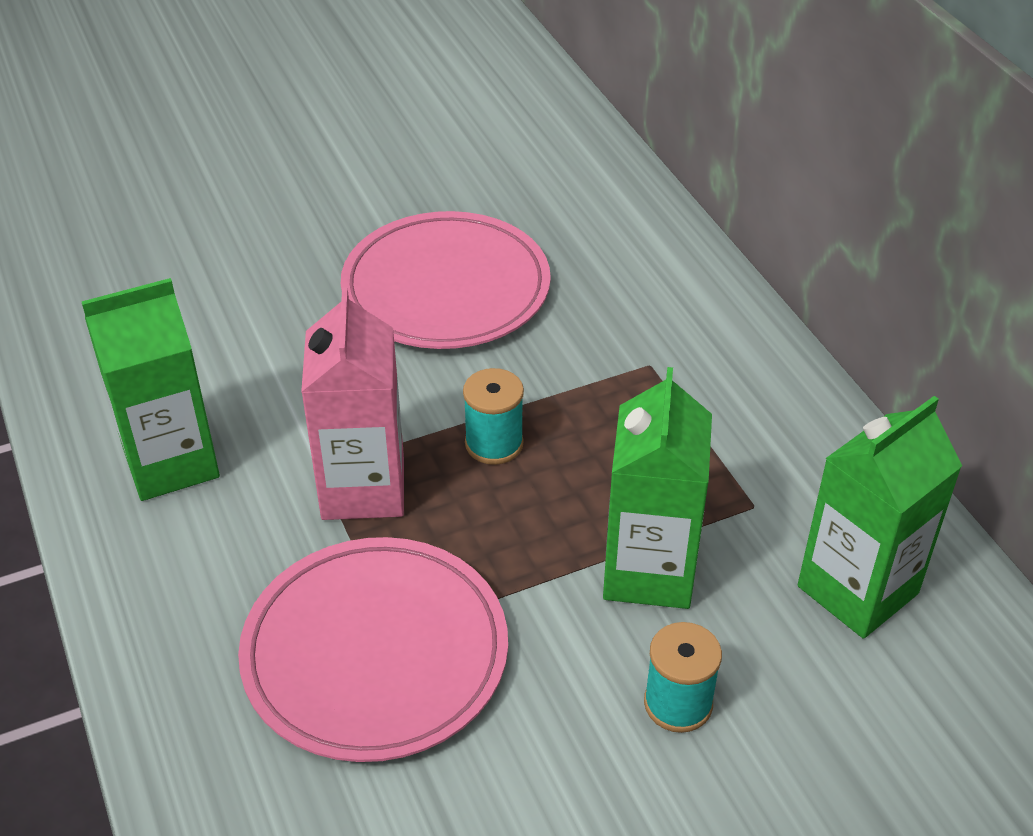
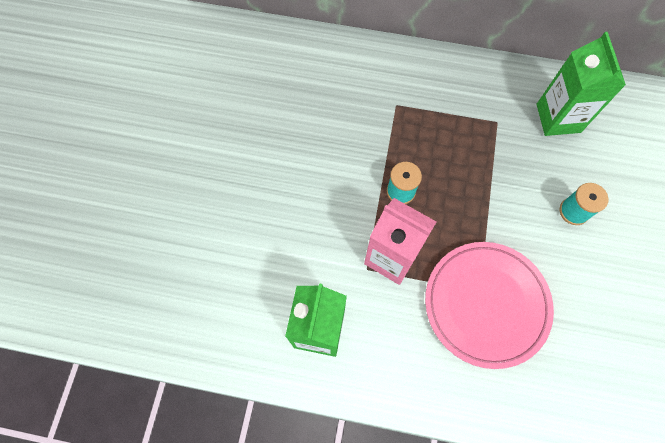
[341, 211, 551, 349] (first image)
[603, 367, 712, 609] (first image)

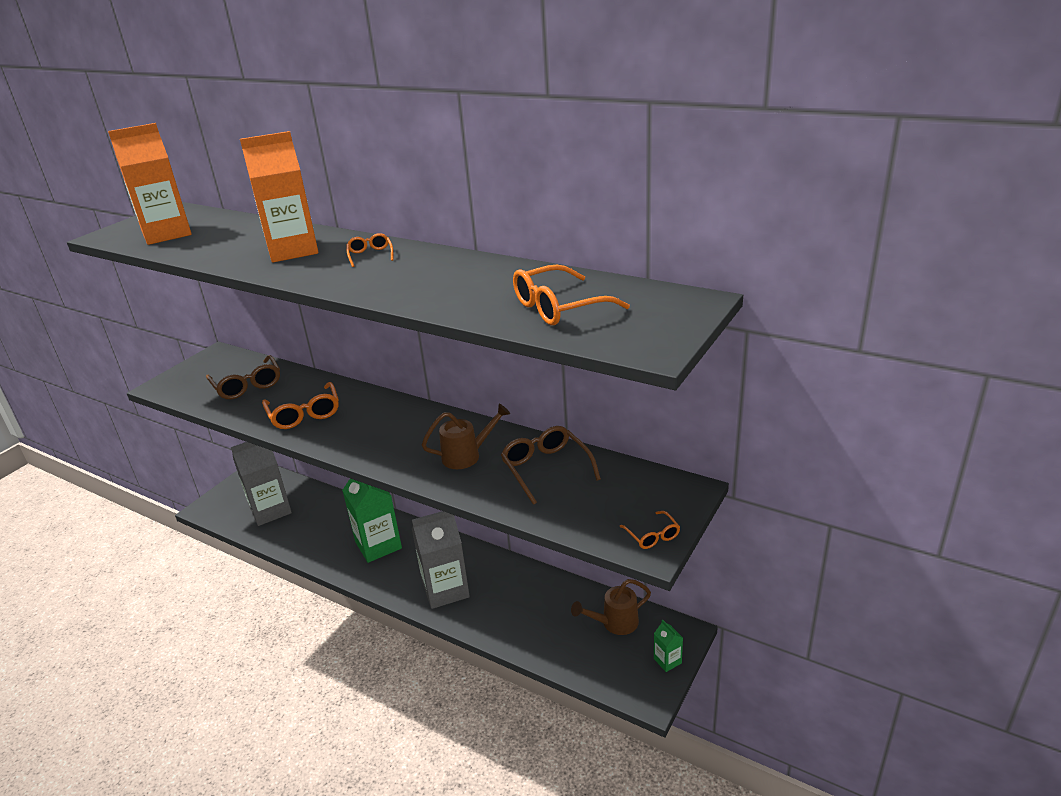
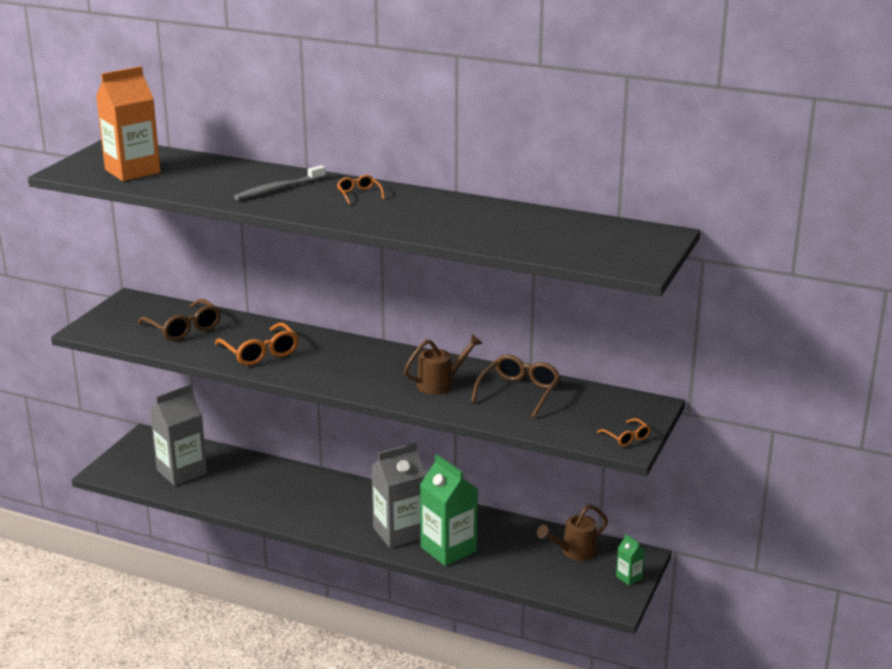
[234, 165, 326, 200]
[513, 265, 630, 325] (first image)
[471, 354, 561, 418]
[420, 454, 478, 566]

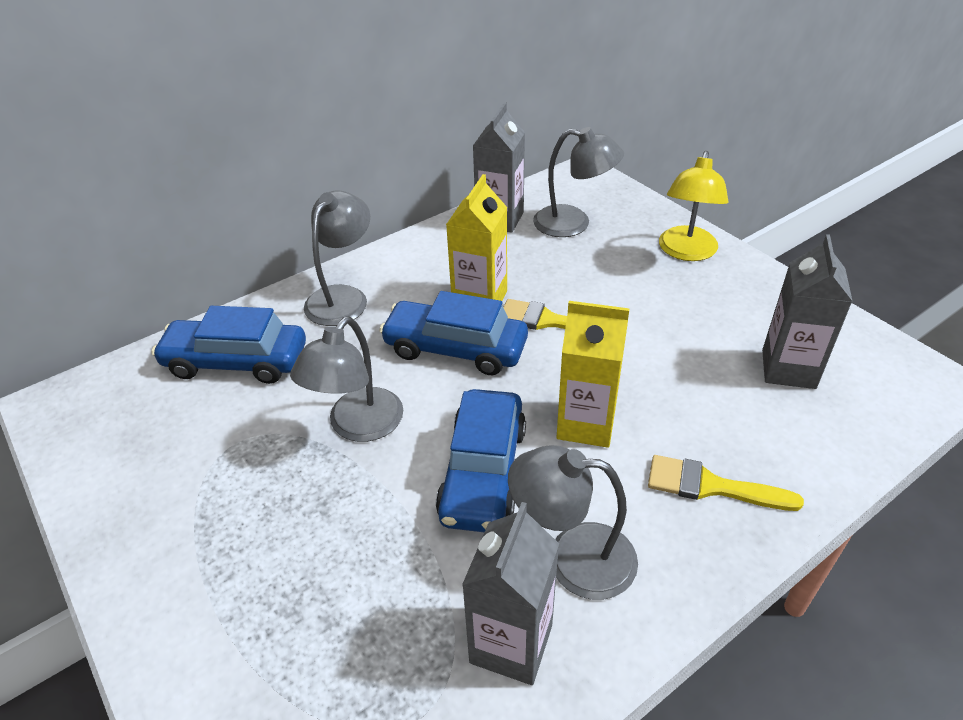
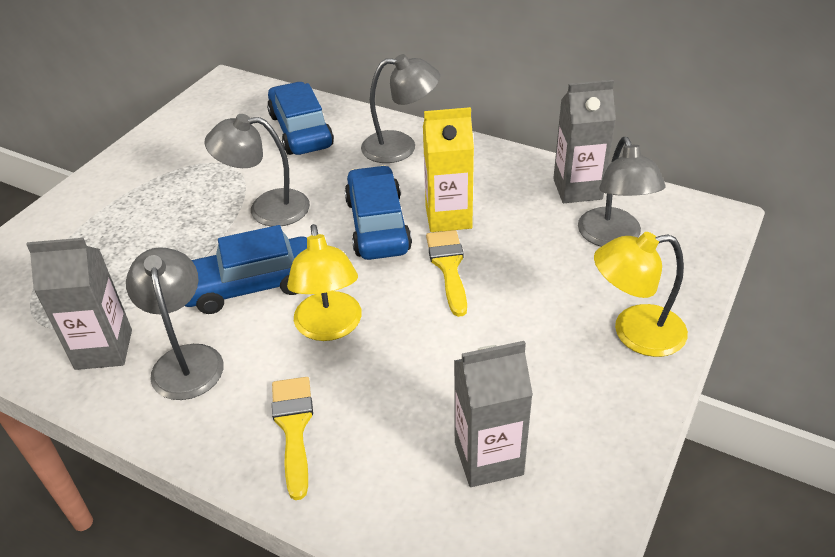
[287, 224, 362, 341]

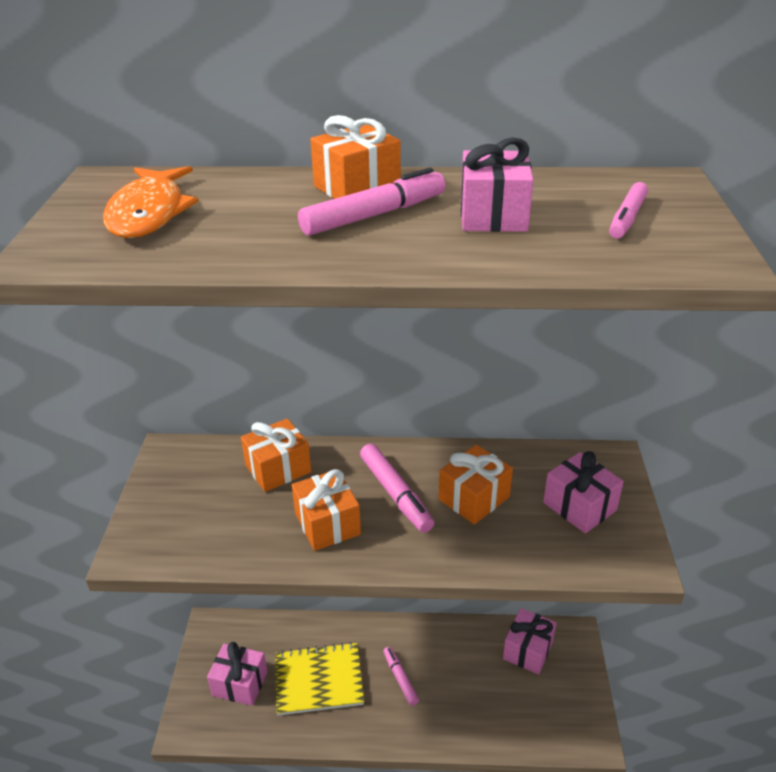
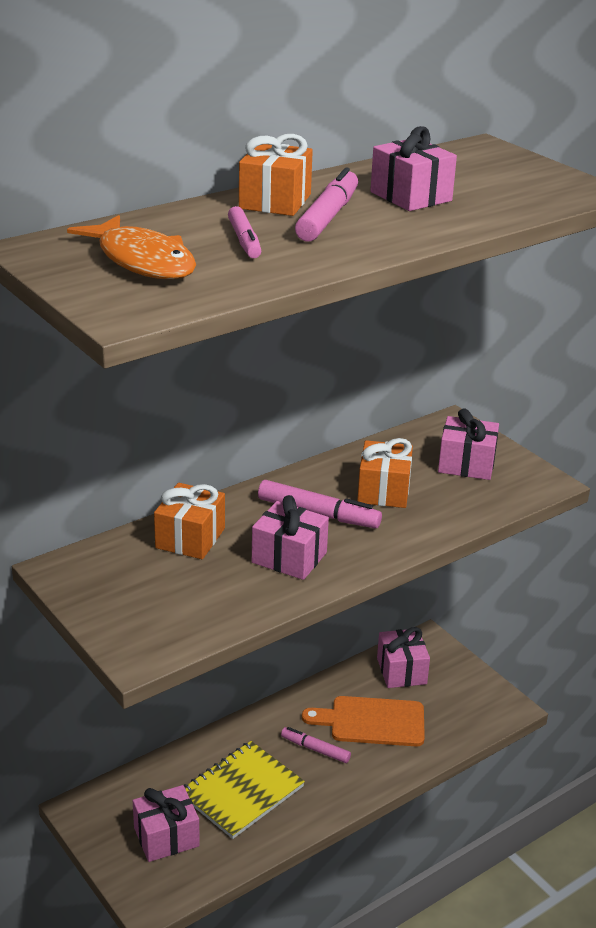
[228, 206, 261, 258]
[252, 495, 329, 580]
[302, 696, 425, 746]

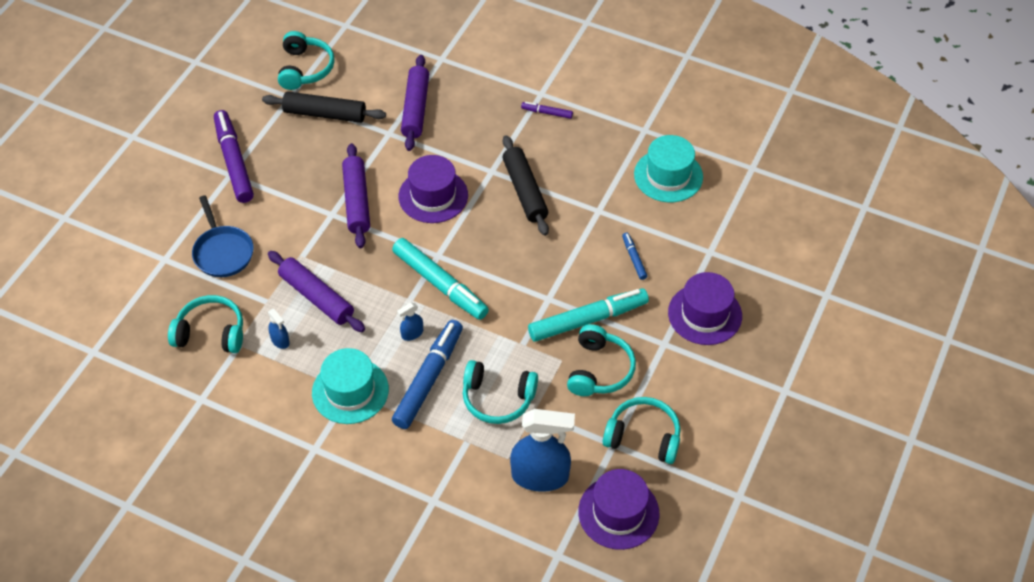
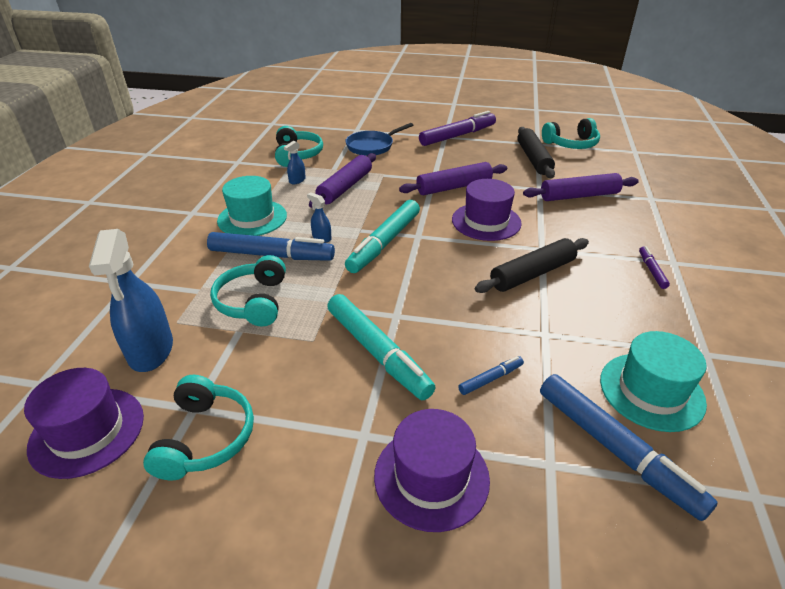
[567, 324, 636, 396] (first image)
[540, 374, 718, 521]

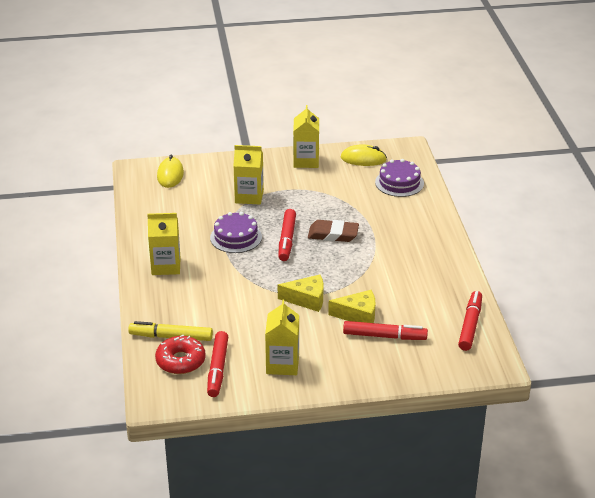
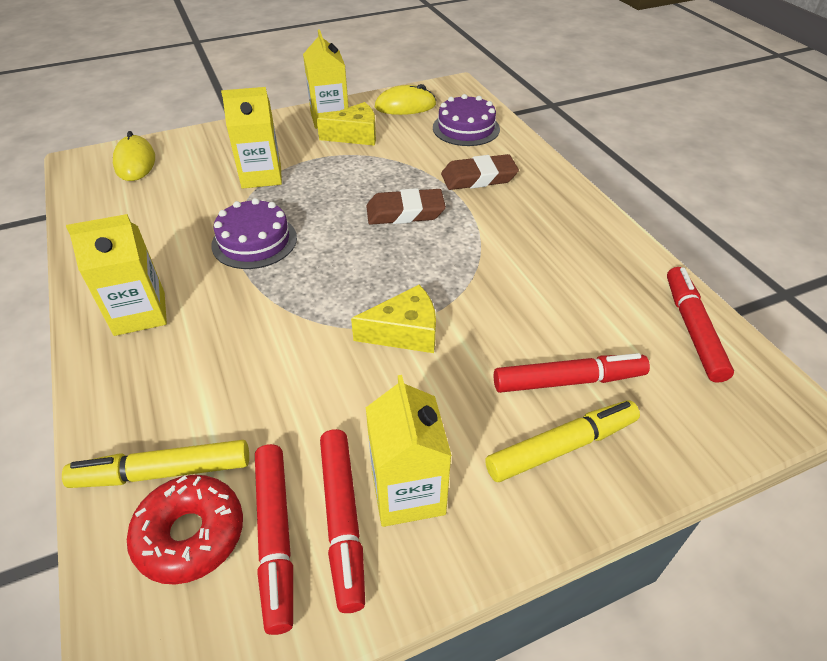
[320, 429, 365, 613]
[317, 102, 376, 146]
[441, 154, 519, 190]
[485, 400, 640, 482]

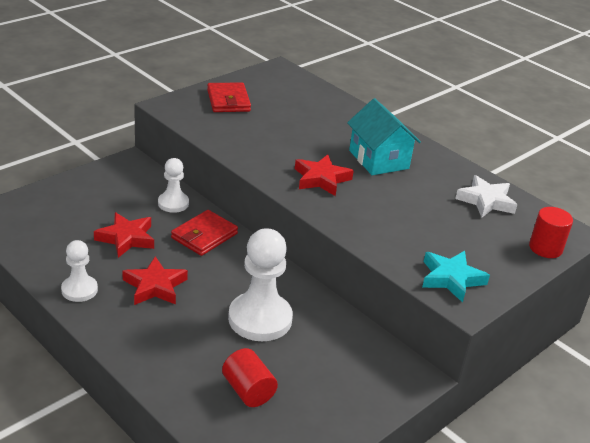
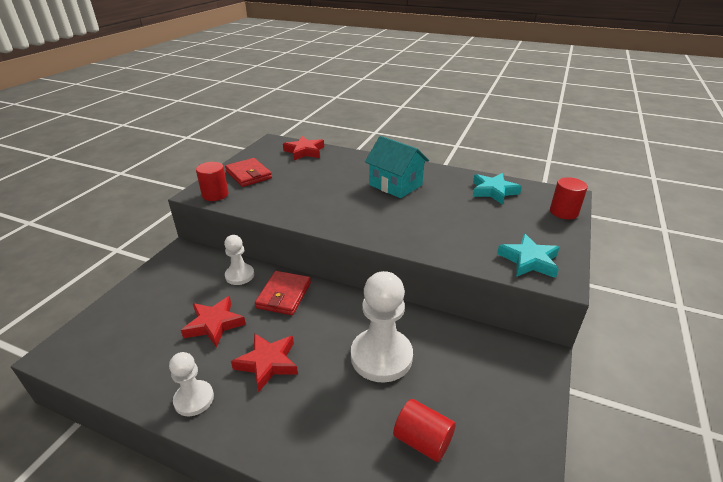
[283, 136, 324, 160]
[473, 173, 522, 205]
[196, 162, 228, 201]

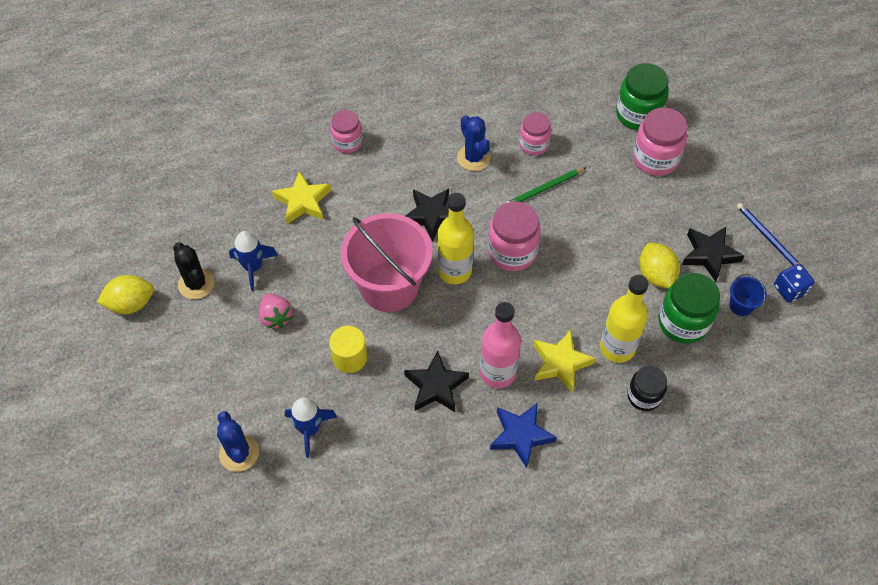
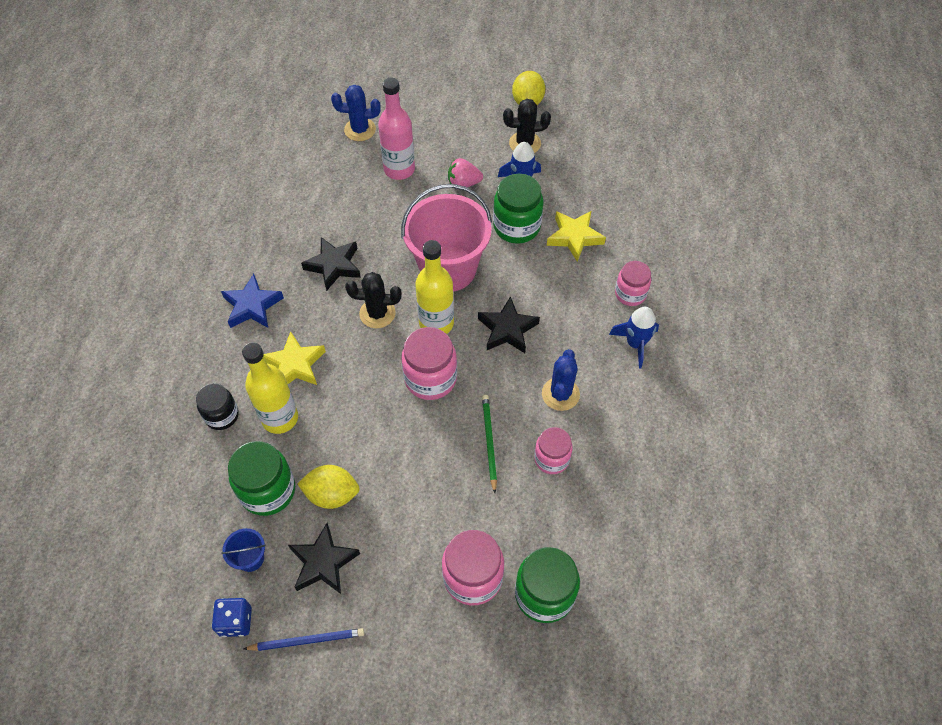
[542, 349, 580, 411]
[378, 78, 415, 180]
[329, 326, 367, 373] (first image)
[609, 307, 659, 369]
[493, 174, 544, 244]
[345, 272, 401, 328]

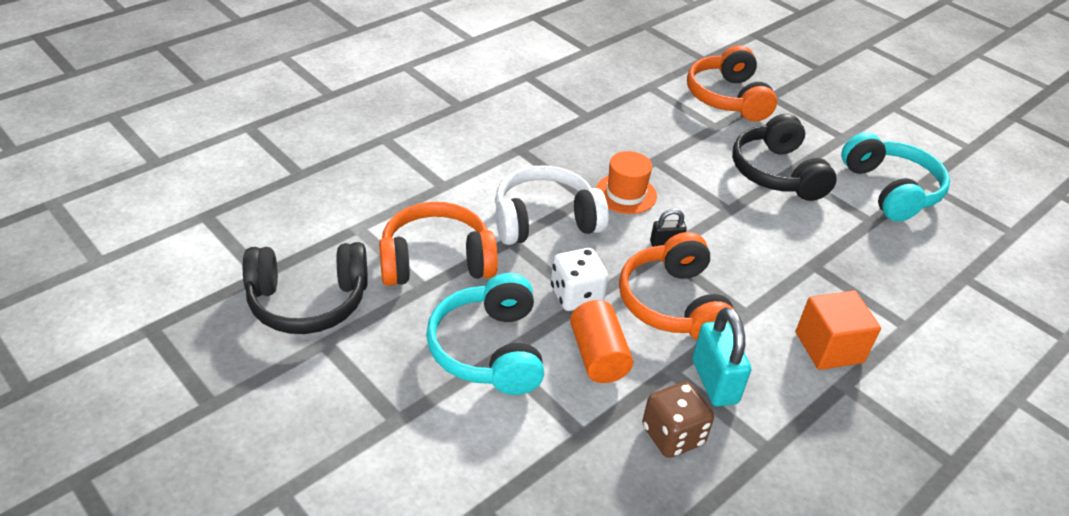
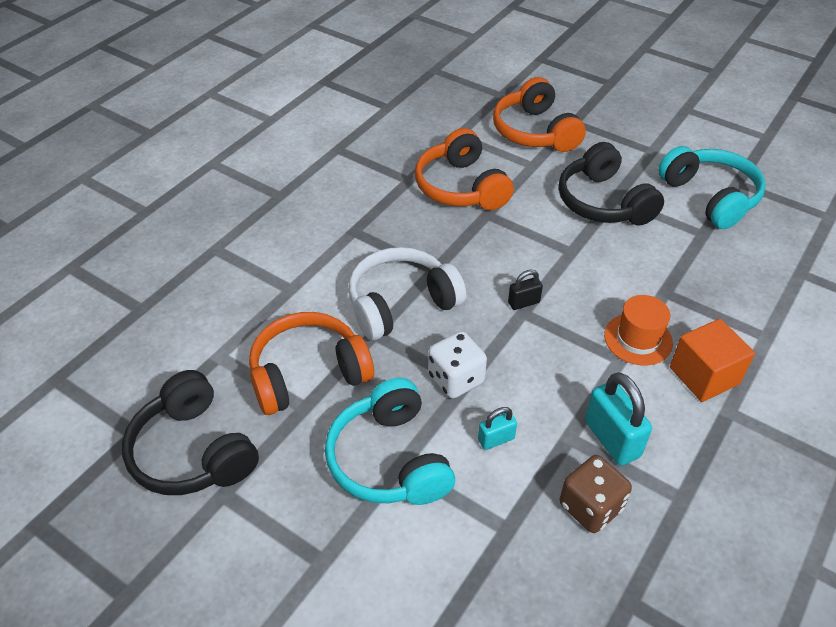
[604, 295, 673, 366]
[415, 128, 514, 210]
[122, 370, 259, 495]
[478, 407, 517, 450]

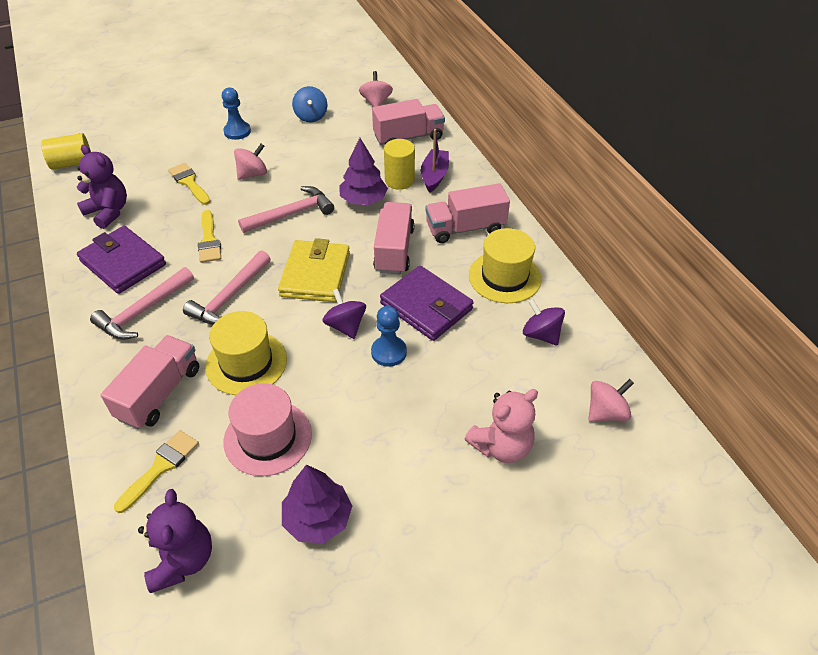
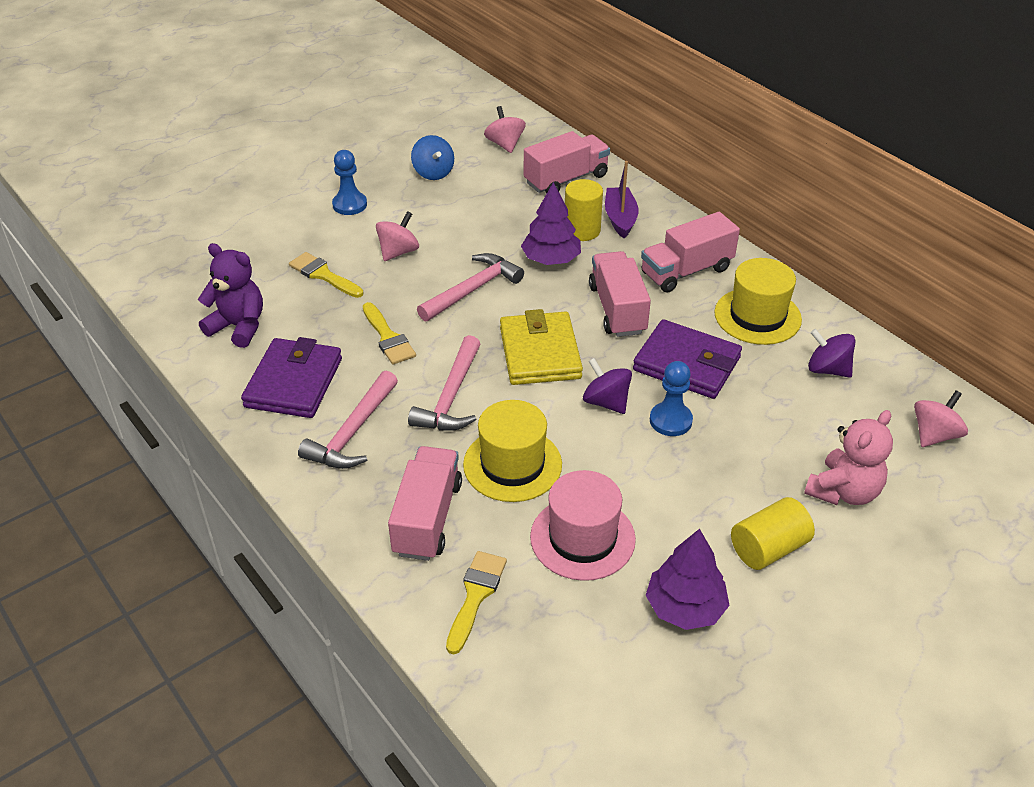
[731, 497, 815, 570]
[241, 337, 342, 418]
[138, 489, 212, 593] (first image)

